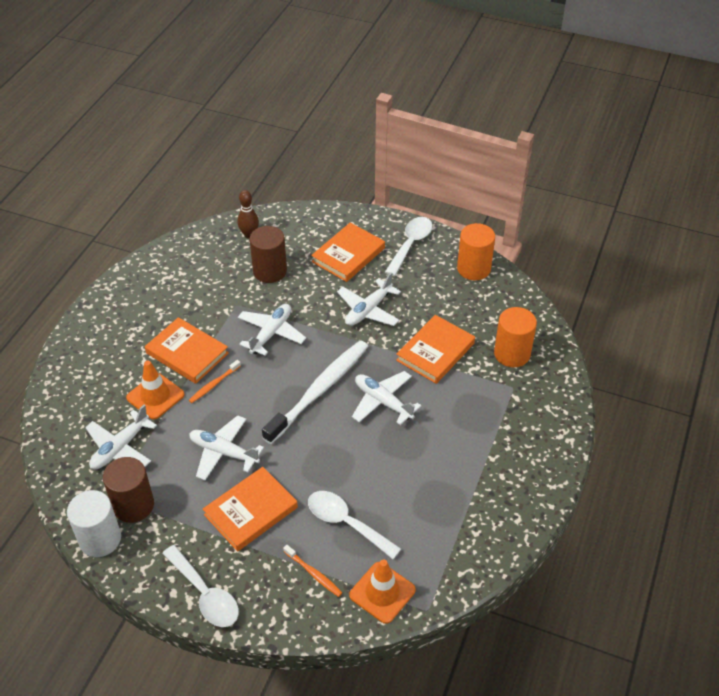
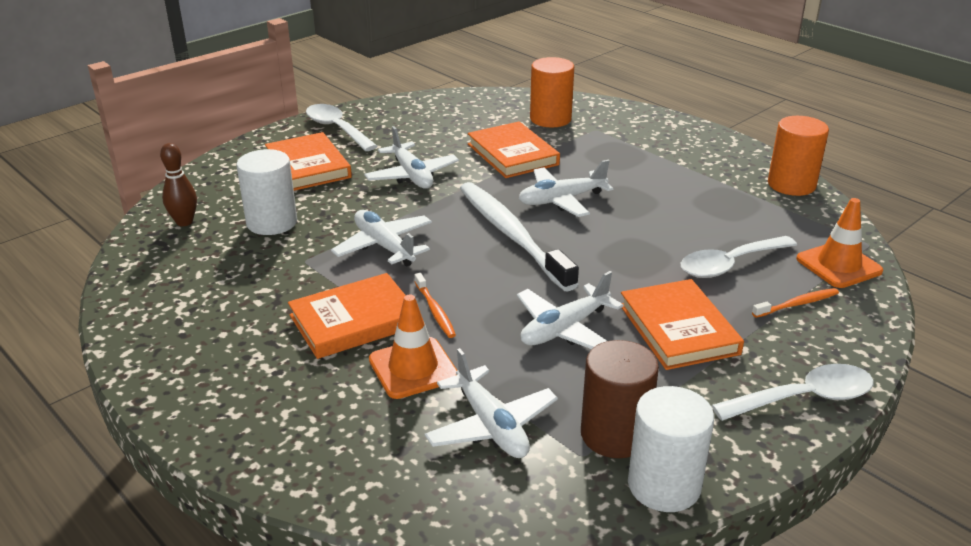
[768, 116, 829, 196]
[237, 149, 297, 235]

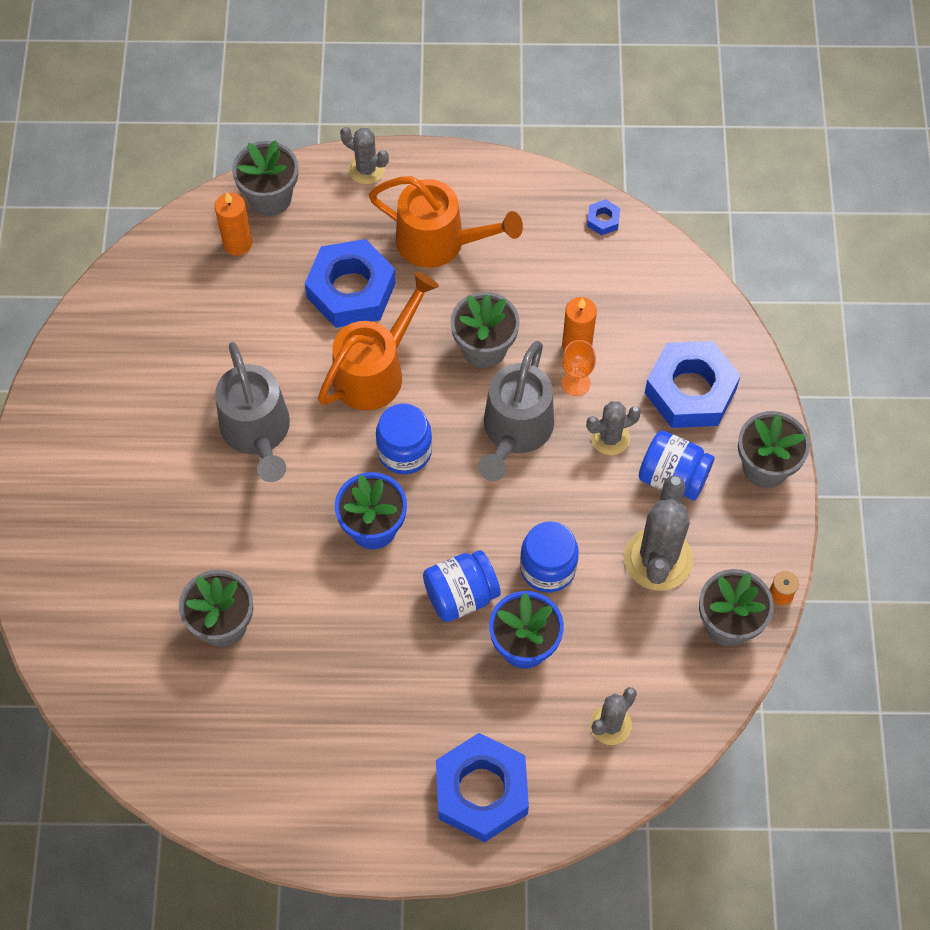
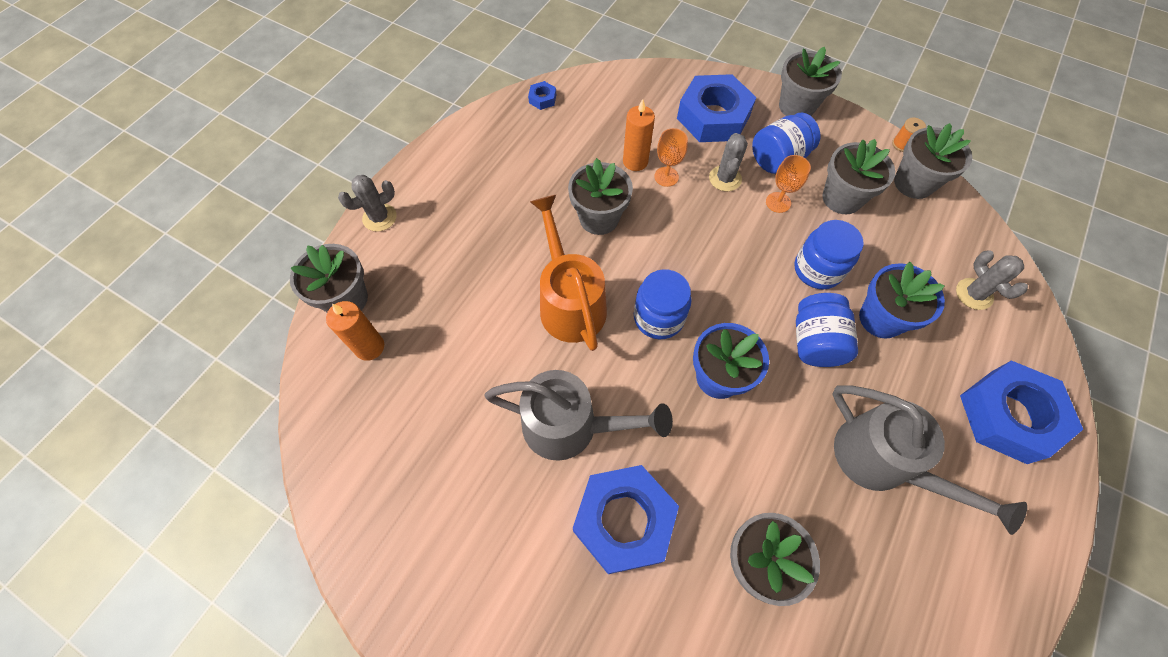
[368, 176, 523, 268] (first image)
[573, 465, 679, 574]
[833, 385, 1027, 535]
[822, 139, 895, 214]
[766, 155, 811, 213]

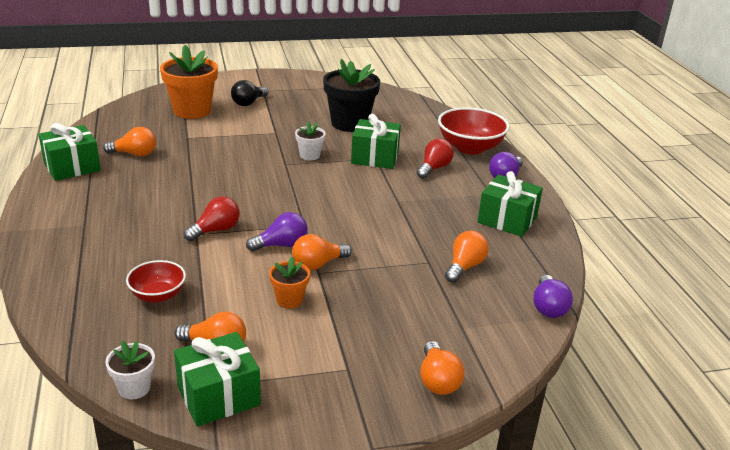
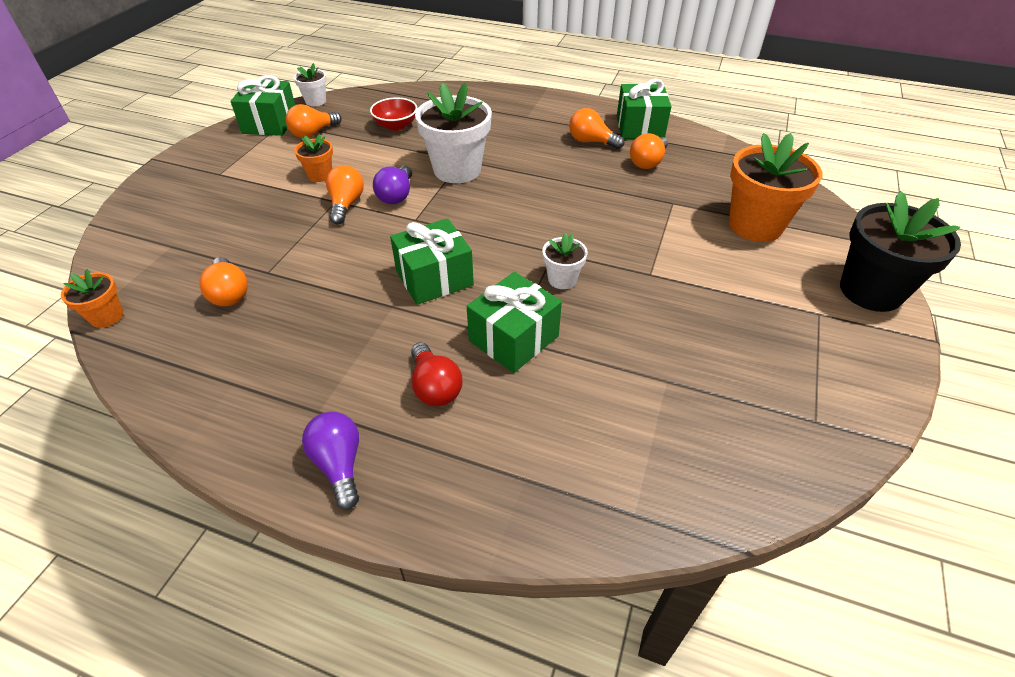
[840, 191, 961, 312]
[231, 80, 269, 106] (first image)
[438, 107, 510, 154] (first image)
[390, 218, 474, 305]
[415, 83, 492, 183]
[61, 269, 123, 328]
[569, 108, 624, 149]

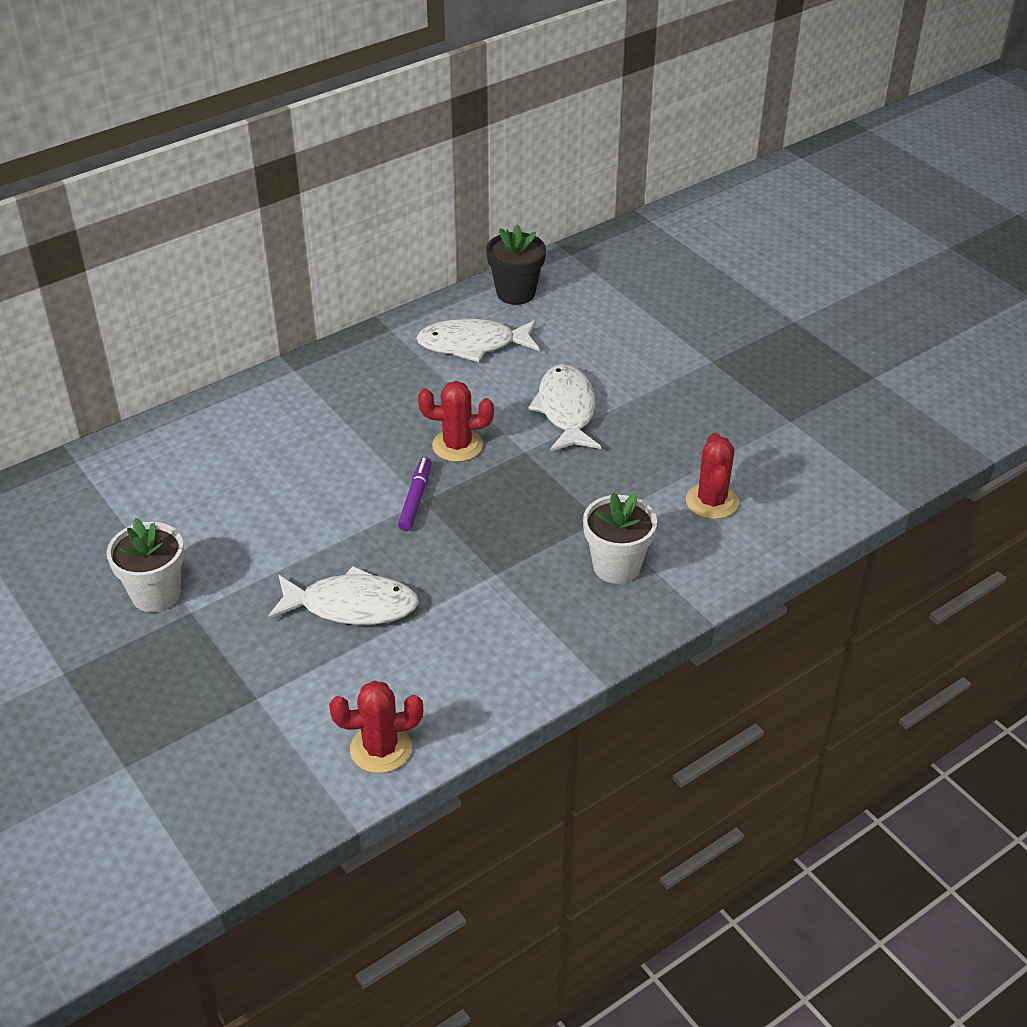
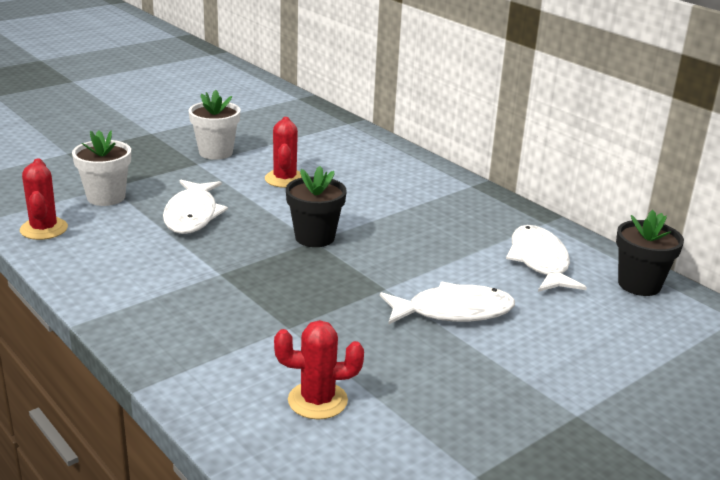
[265, 117, 302, 188]
[286, 166, 347, 247]
[72, 131, 131, 206]

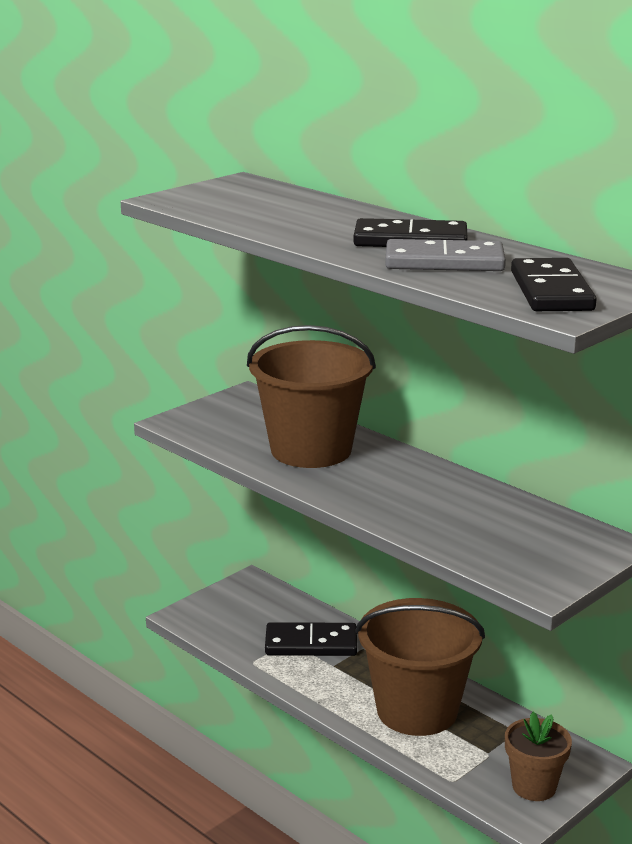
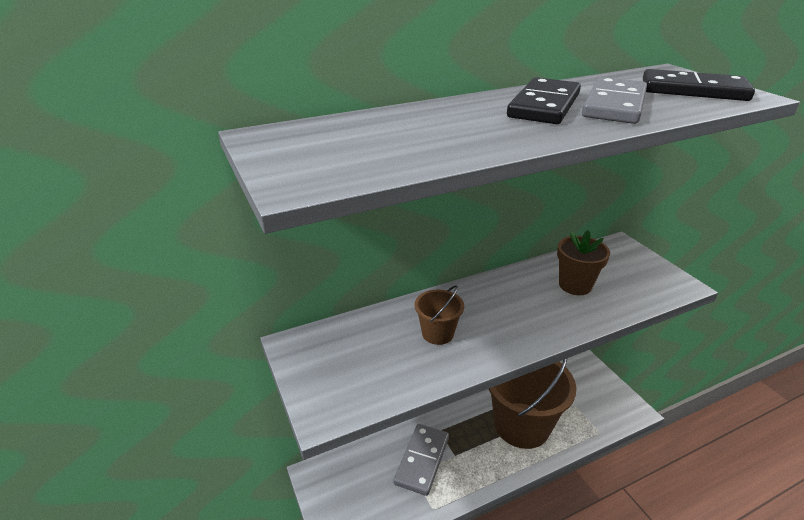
[414, 285, 464, 345]
[394, 424, 449, 496]
[557, 230, 610, 295]

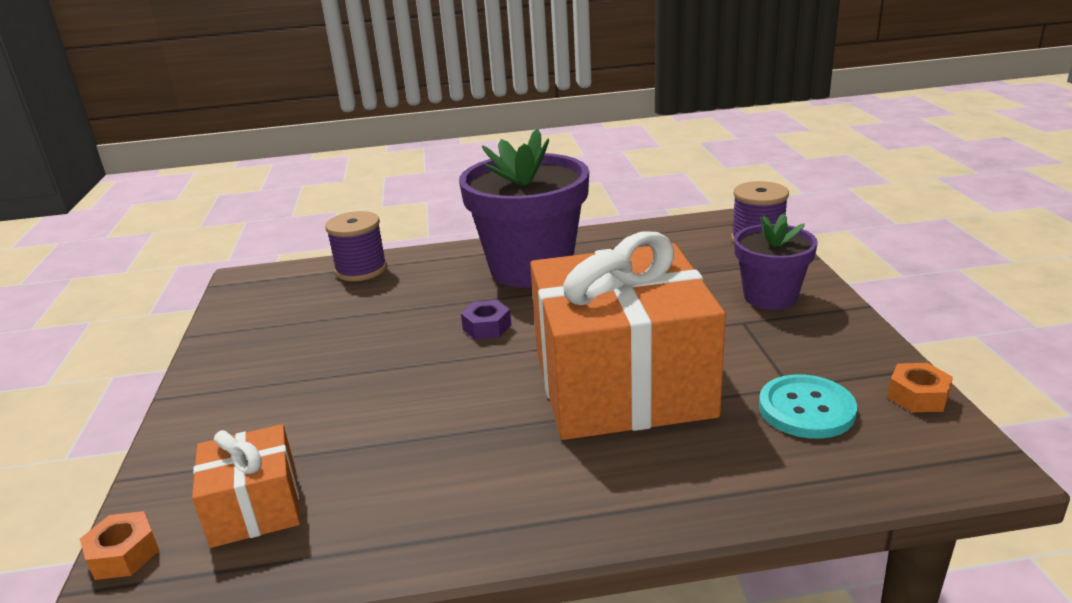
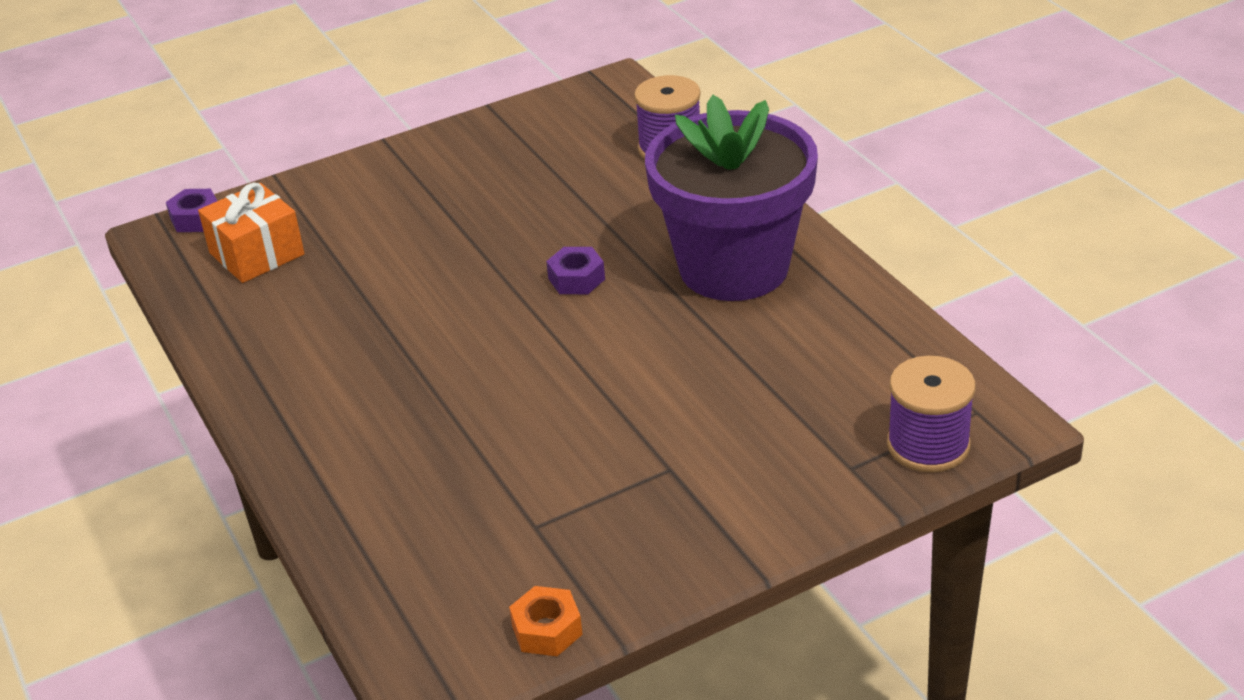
[734, 214, 818, 310] (first image)
[530, 232, 726, 440] (first image)
[759, 374, 857, 439] (first image)
[166, 189, 217, 232]

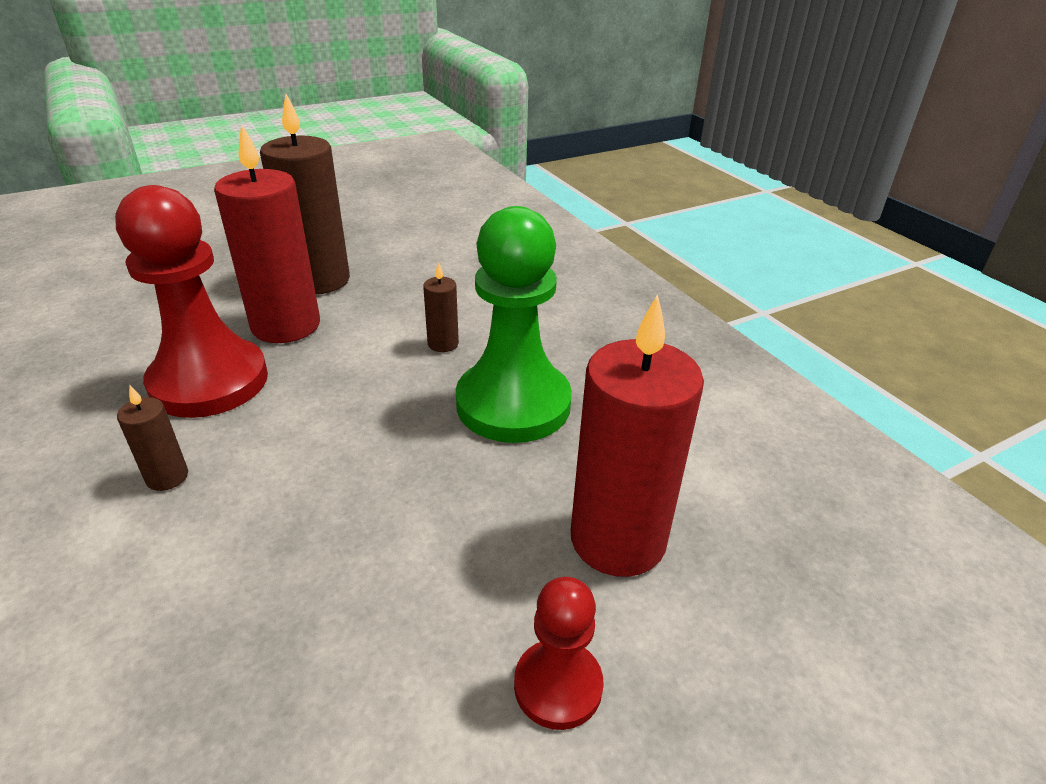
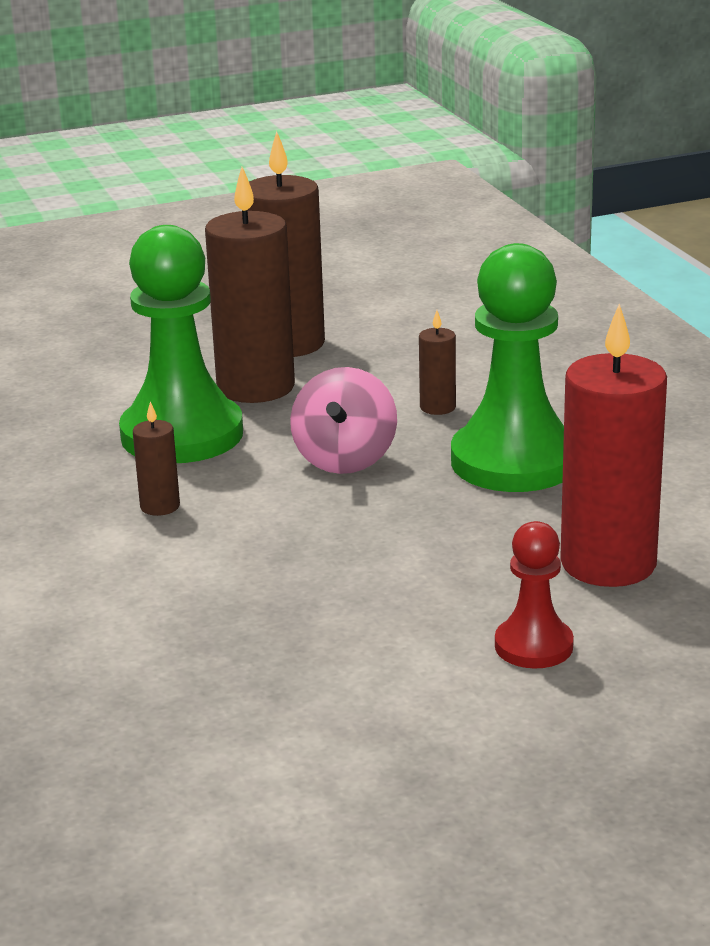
[205, 167, 295, 403]
[119, 225, 243, 463]
[290, 367, 397, 474]

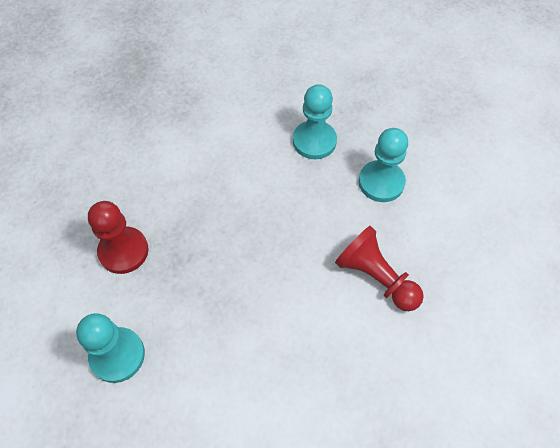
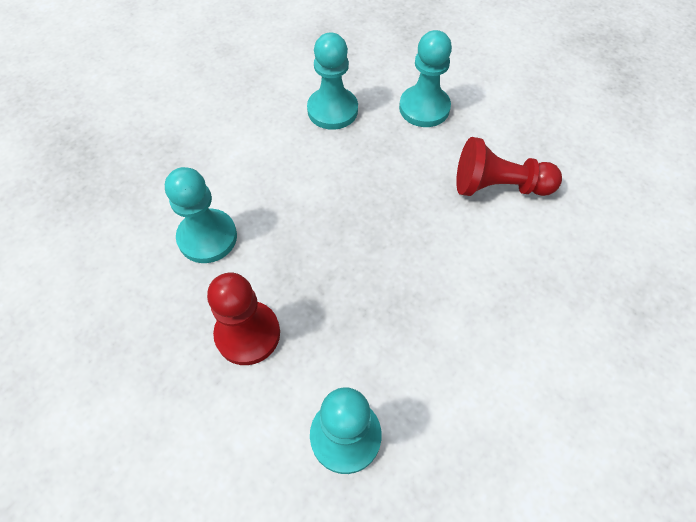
[165, 167, 237, 263]

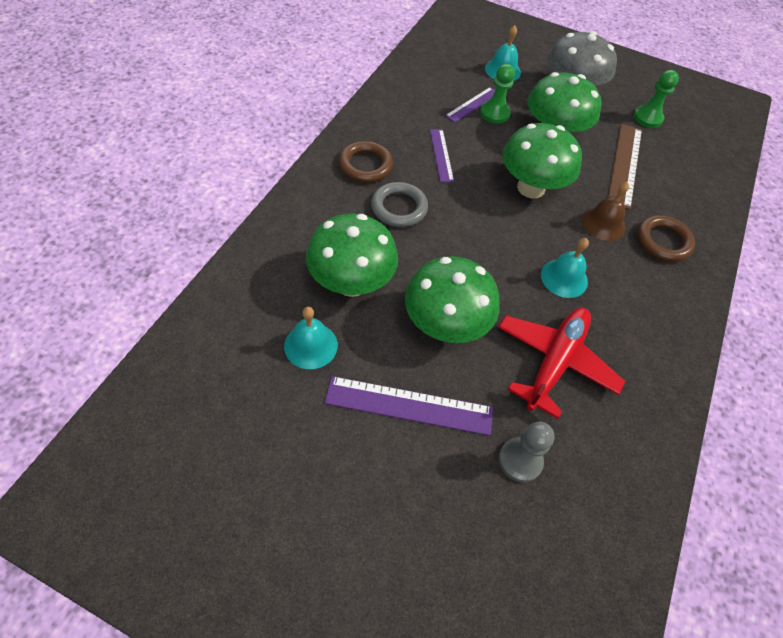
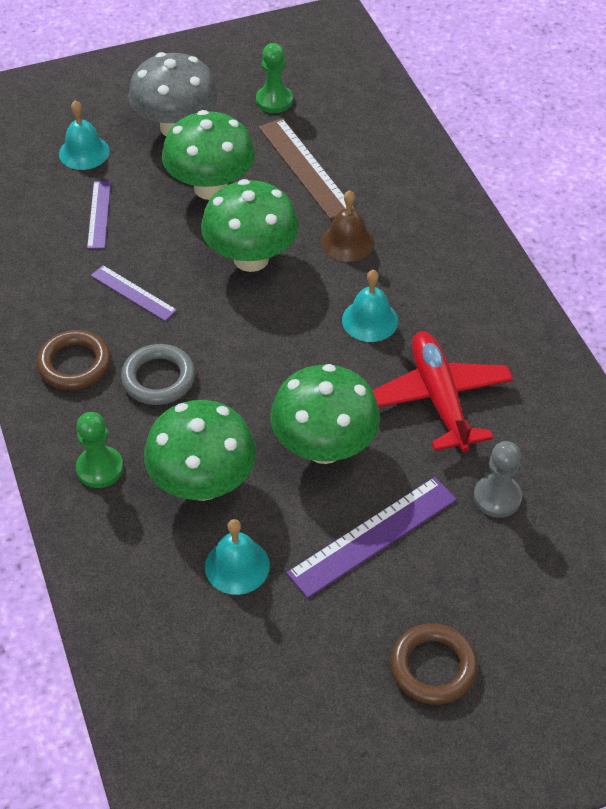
[76, 412, 123, 488]
[390, 623, 478, 705]

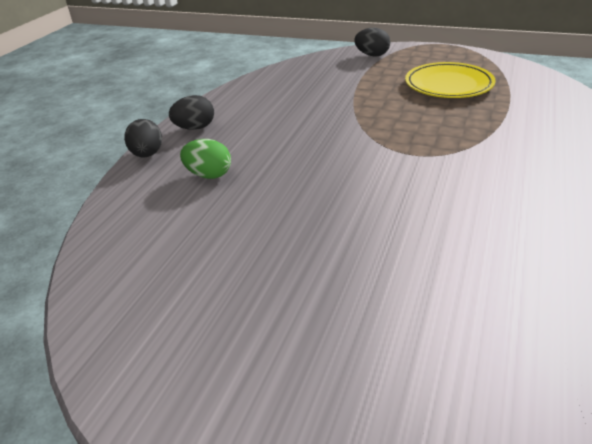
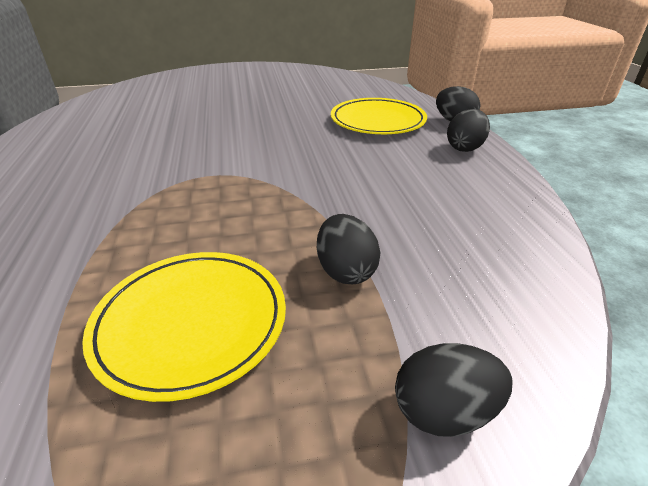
[331, 98, 427, 134]
[317, 214, 380, 284]

